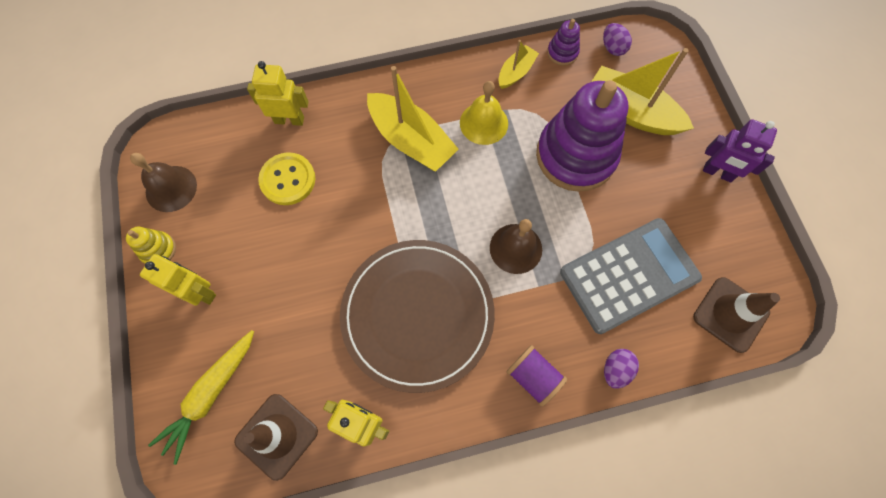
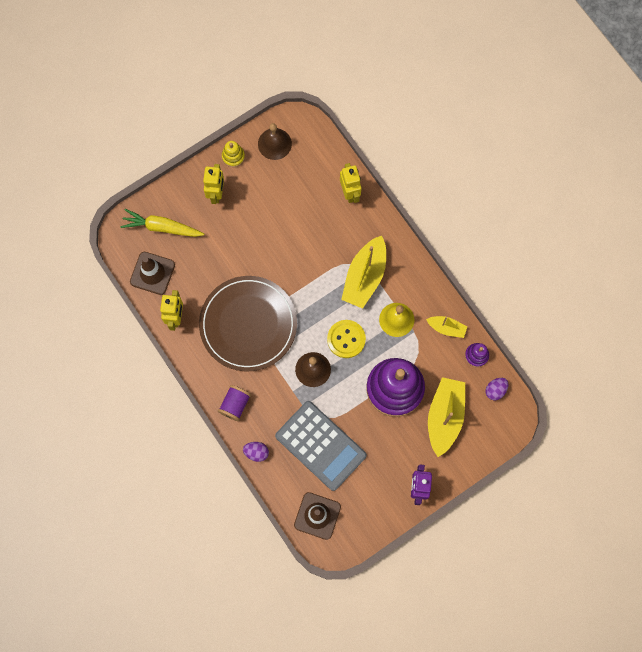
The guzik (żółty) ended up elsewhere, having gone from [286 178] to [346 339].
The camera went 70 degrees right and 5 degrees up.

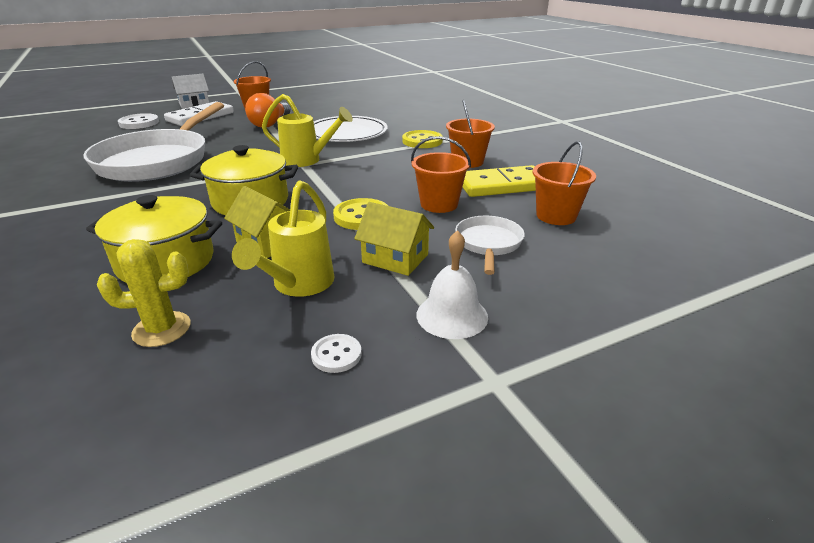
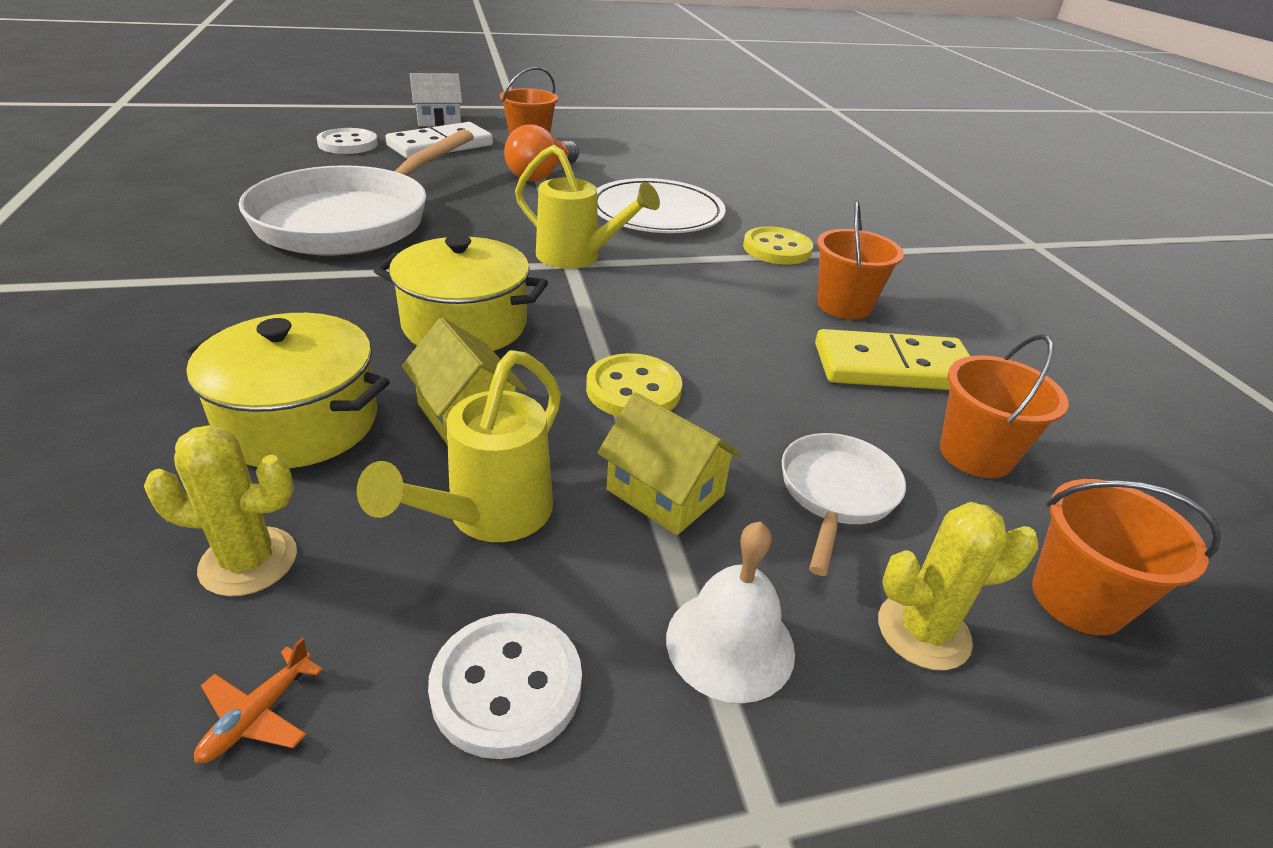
The second view gained the samolot (pomarańczowy) at [258 700].
The size of the guzik (biały) at [336 353] changed by a factor of 1.70.
The second view gained the kaktus (żółty) at [958 586].
The wiadro (pomarańczowy) ended up elsewhere, having gone from [441 174] to [1126 557].
The camera went 10 degrees right and 5 degrees up.

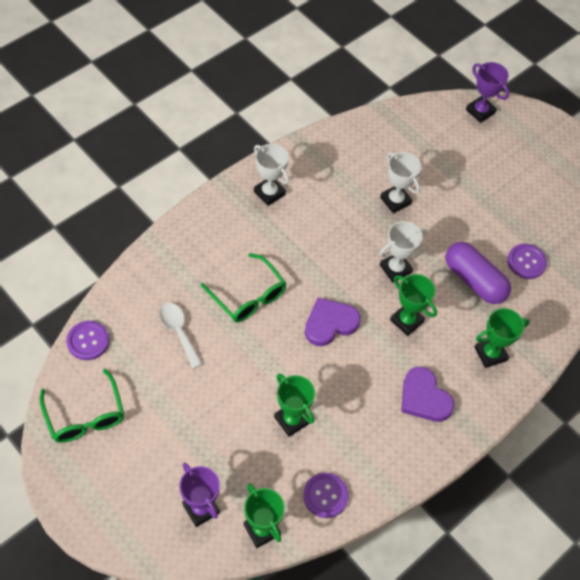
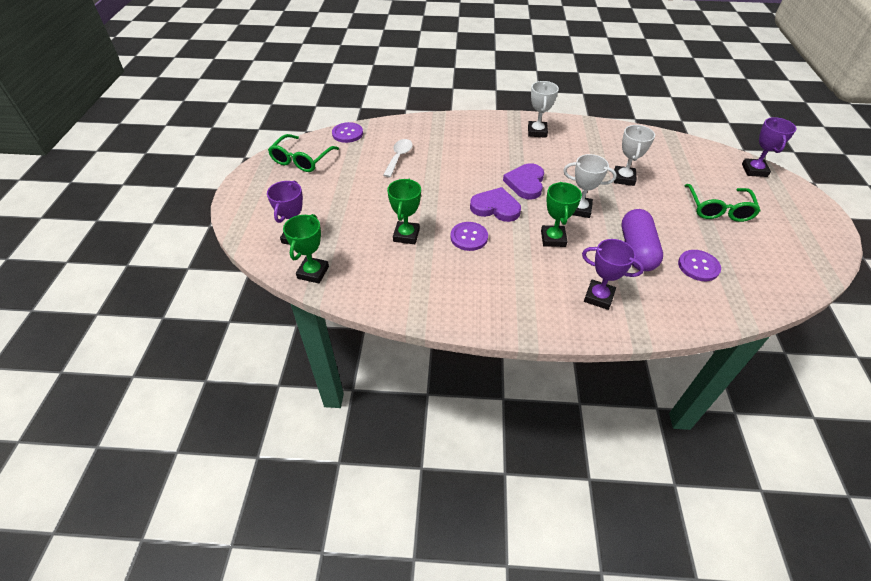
The guzik (fioletowy) ended up elsewhere, having gone from [326 495] to [469 236].
The serce (fioletowy) ended up elsewhere, having gone from [427 394] to [523 181].
What was the puchar (zielony) at [502 338] turned into the puchar (fioletowy) at [613 274].
The okulary (zielony) ended up elsewhere, having gone from [244 287] to [722 203].
The camera went 50 degrees right and 10 degrees down.

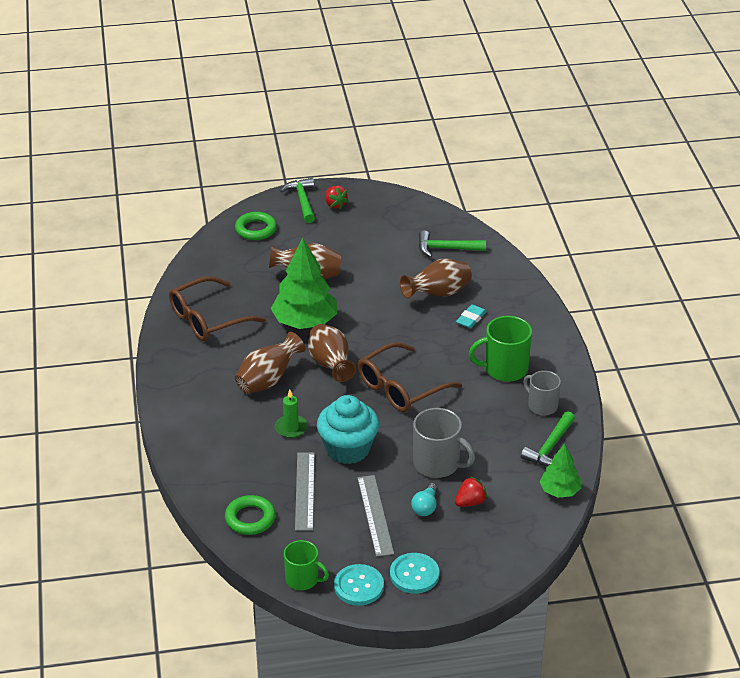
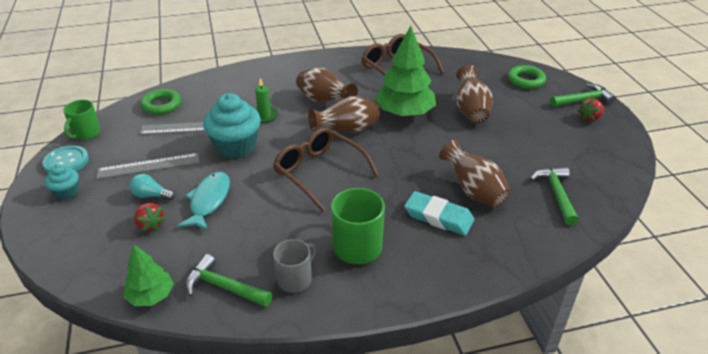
Where the guzik (turkusowy) stood at [414 573], the muffinka (turkusowy) came to stand at [62 182].
Where the kubek (szary) stood at [444 443], the ryba (turkusowy) came to stand at [204 201].
The size of the gumka do mazania (turkusowy) at [471 316] changed by a factor of 1.60.
The camera went 85 degrees right and 0 degrees up.

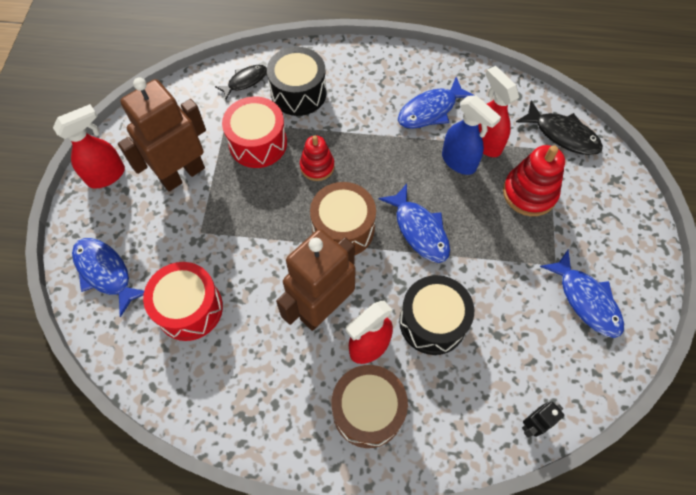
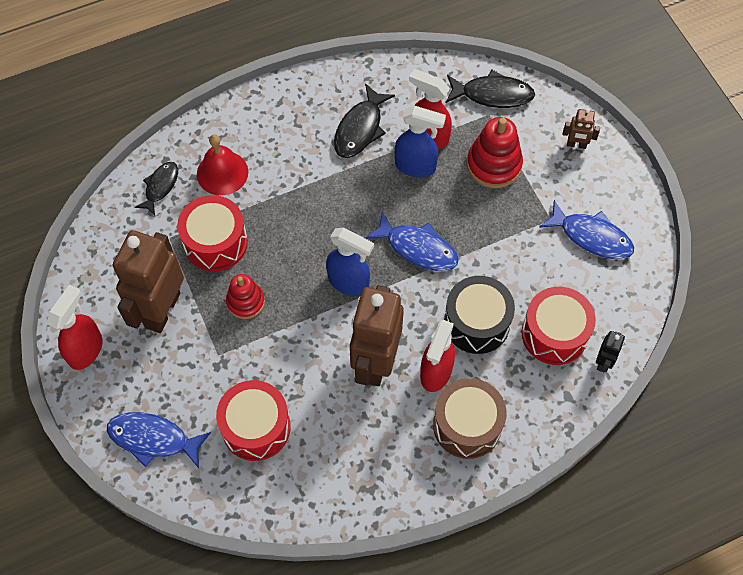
Where the bęben (czarny) stood at [297 81], the dzwonek (czerwony) came to stand at [222 165].
The zabawka nakładanka (czerwony) ended up elsewhere, having gone from [317 158] to [245 296].
Where the bęben (brązowy) stood at [343 218], the spryskiwacz (niebieski) came to stand at [350 262].
What was the ryba (niebieski) at [436 103] turned into the ryba (czarny) at [364 120].
The second view gained the bęben (czerwony) at [559 326].
The second view gained the robot (brązowy) at [581 128].
The camera went 30 degrees left and 0 degrees up.

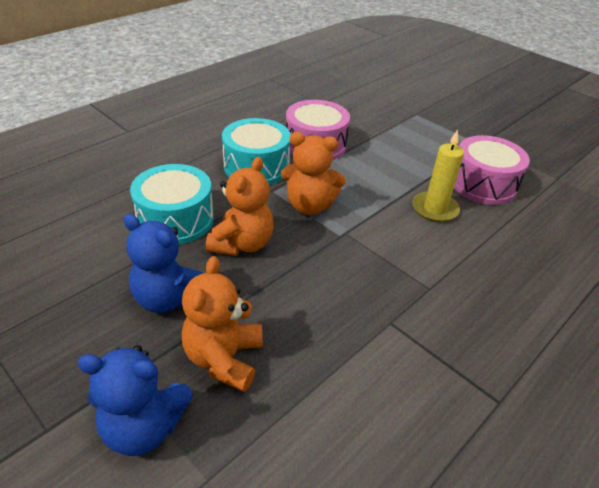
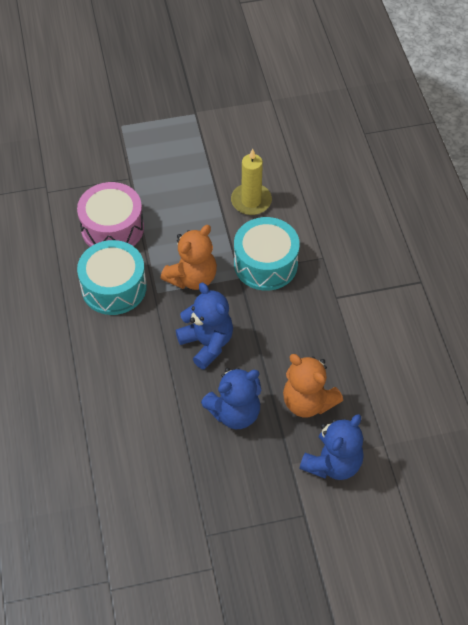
What was the miś (pomarańczowy) at [240 206] turned into the miś (niebieski) at [204 326].
The bęben (turkusowy) ended up elsewhere, having gone from [172 204] to [267 254].
The second view lost the bęben (różowy) at [492 170].
The camera went 55 degrees left and 15 degrees up.

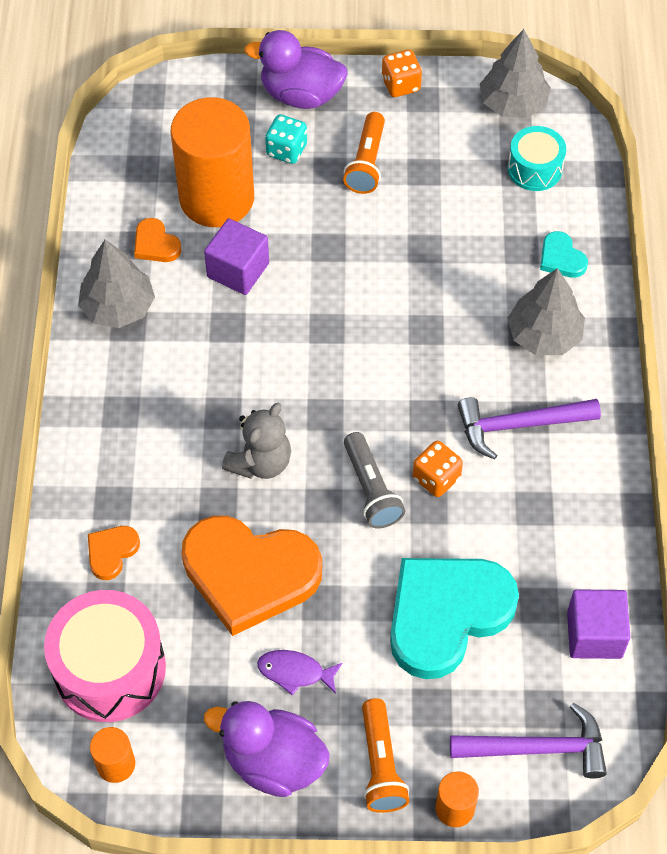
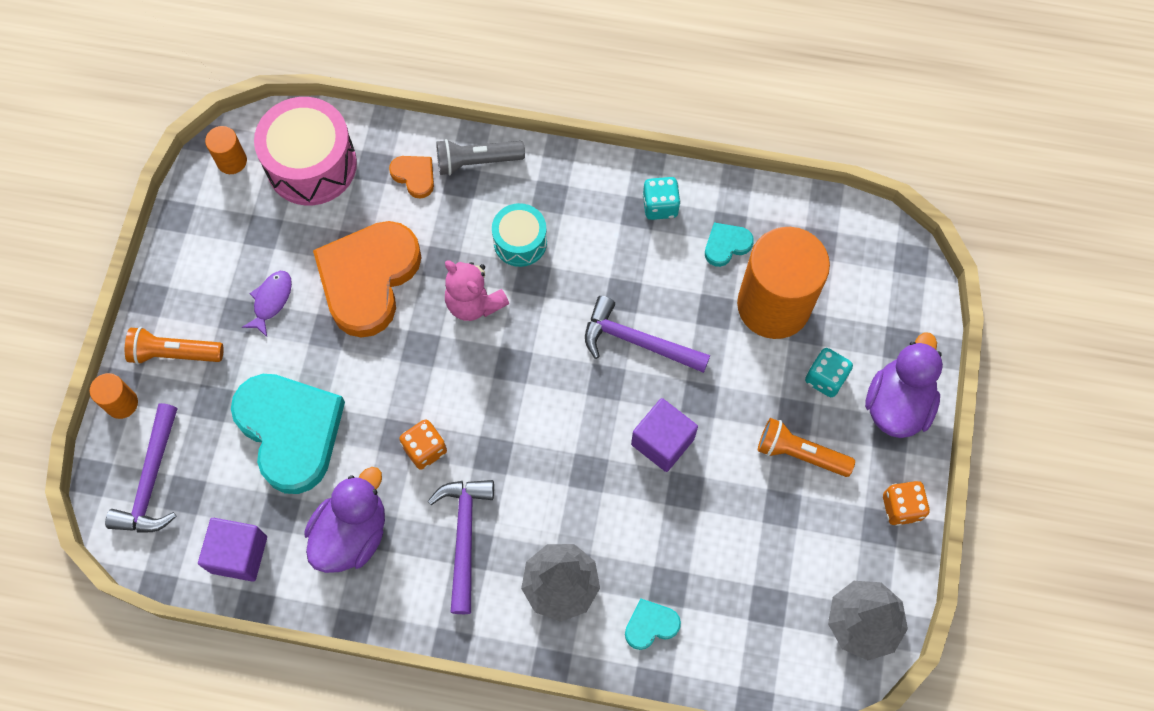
The kaczka (fioletowy) ended up elsewhere, having gone from [267 749] to [344 520].
The latarka (szary) ended up elsewhere, having gone from [374 480] to [480 157].
What was the miś (szary) at [256 441] turned into the miś (różowy) at [477 290].
The bęben (turkusowy) ended up elsewhere, having gone from [537 158] to [519 235].
The second view gained the młotek (fioletowy) at [647 334].
The sześcian (fioletowy) ended up elsewhere, having gone from [236 257] to [664 435].
Where the drzewko (szary) stood at [116 283], the kostka do gry (turkusowy) came to stand at [661 198].
What was the serce (pomarańczowy) at [157 240] turned into the serce (turkusowy) at [729 245].
The camera went 100 degrees right and 10 degrees up.

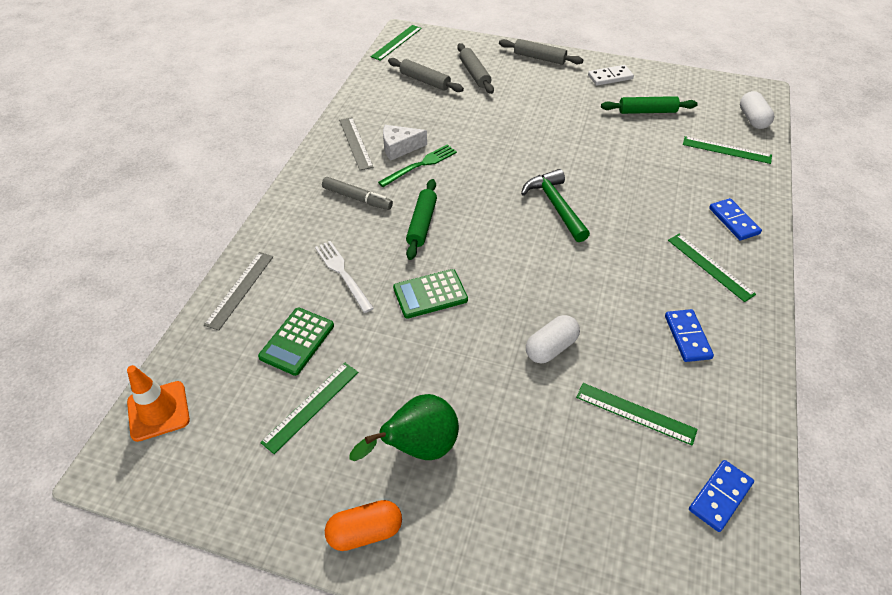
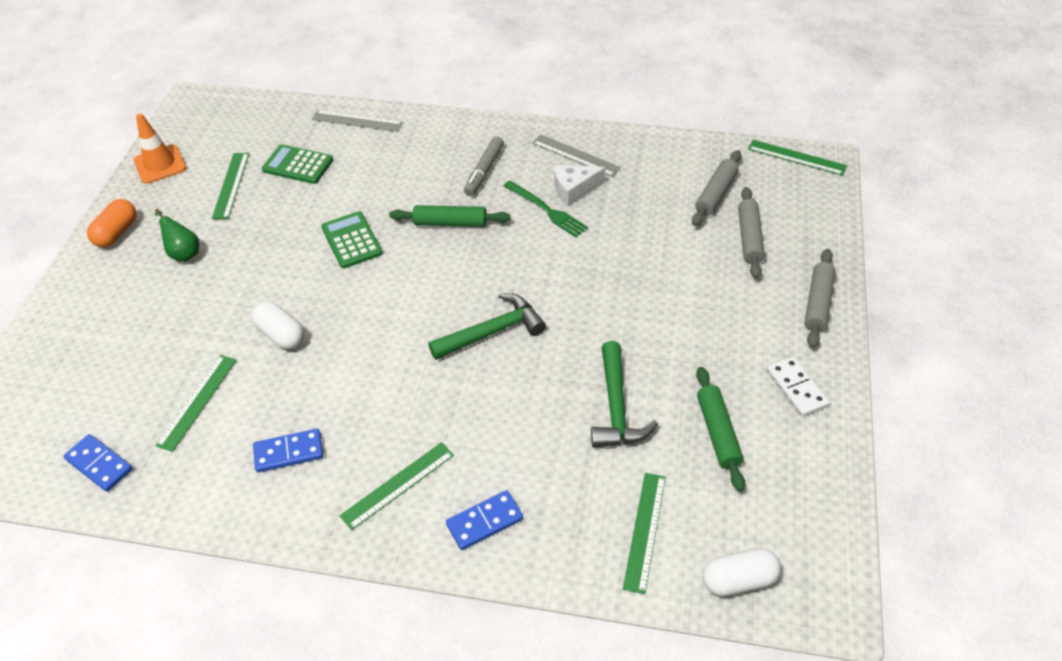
The kapsułka (pomarańczowy) at [363 525] ended up facing another way, 45 degrees clockwise from before.
The pachołek (pomarańczowy) ended up elsewhere, having gone from [158 403] to [159 148].
The size of the gruszka (zielony) at [404 427] changed by a factor of 0.63.
The linijka (zielony) at [309 408] ended up facing another way, 60 degrees clockwise from before.
The linijka (szary) at [356 143] ended up facing another way, 60 degrees clockwise from before.
The ser (biały) at [405 142] ended up facing another way, 90 degrees counterclockwise from before.
The second view gained the młotek (zielony) at [624 394].
The wałek do ciasta (szary) at [475 68] ended up facing another way, 60 degrees counterclockwise from before.
The second view lost the widelec (biały) at [344 277].
The camera went 85 degrees right and 0 degrees up.

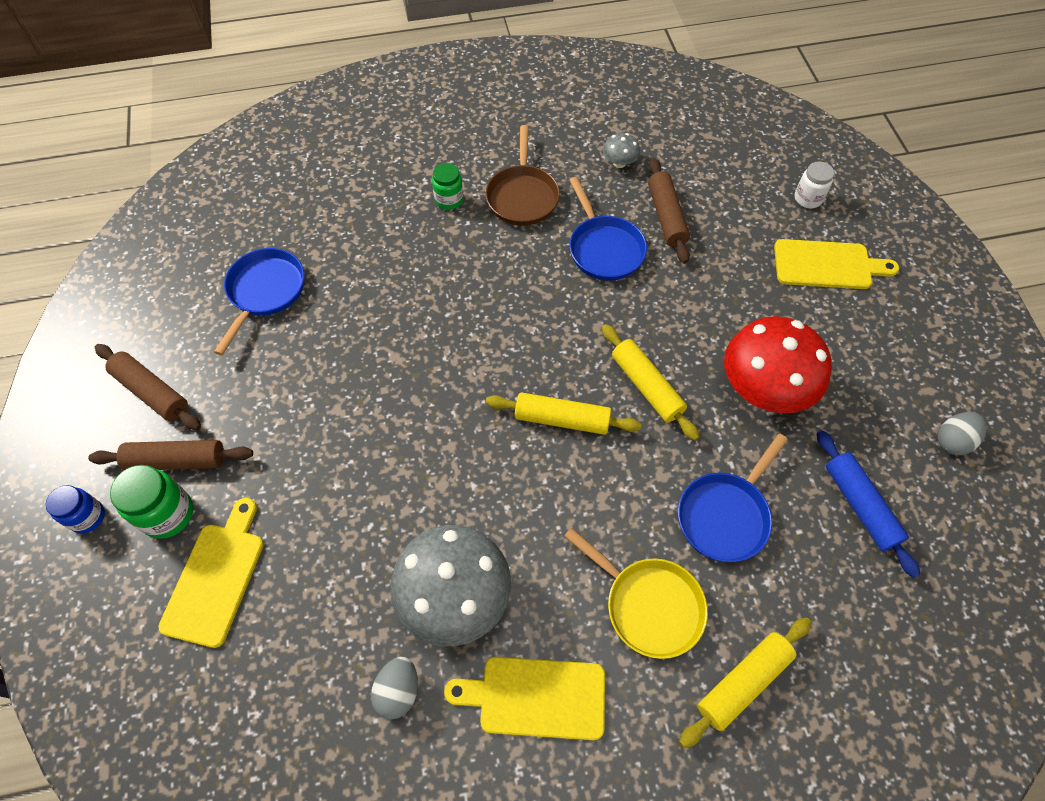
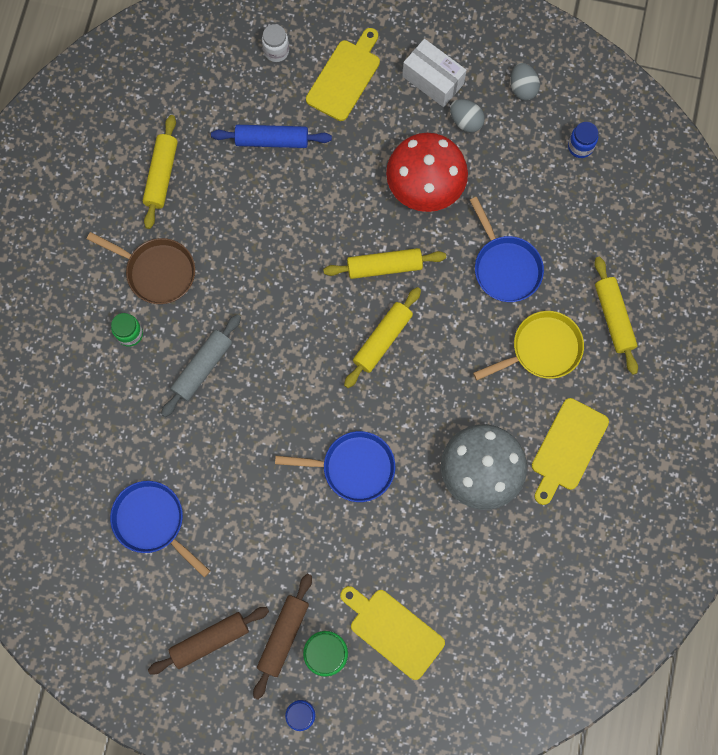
Where the grzyb (szary) stood at [621 150], the wałek do ciasta (żółty) came to stand at [160 172].
The second view gained the wałek do ciasta (szary) at [201 365].
The wałek do ciasta (niebieski) ended up elsewhere, having gone from [868 504] to [271 136].
The patelnia (niebieski) ended up elsewhere, having gone from [608 229] to [335 466].
The second view gained the pudełko (biały) at [434 73].
The jajko (szary) ended up elsewhere, having gone from [394 688] to [467 116].
The second view gained the słoik (niebieski) at [583 140].
The second view lost the wałek do ciasta (brązowy) at [669 211].
The camera went 65 degrees left and 15 degrees up.

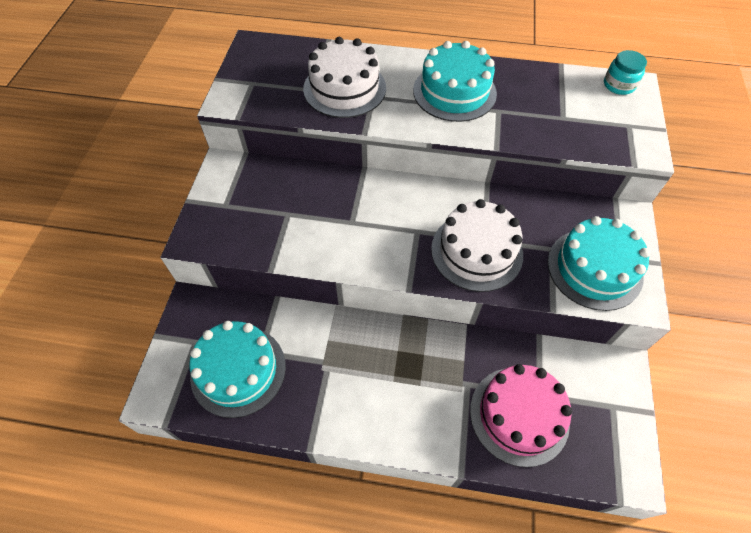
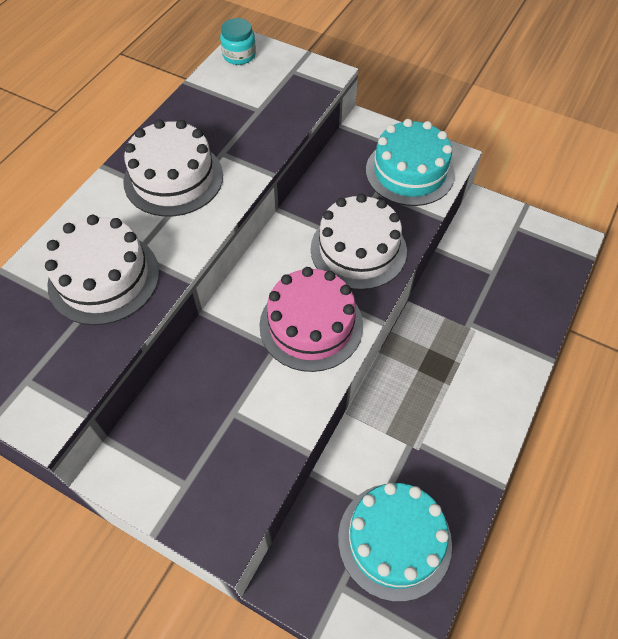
What was the tort (turkusowy) at [455 81] turned into the tort (biały) at [173 168].
The tort (różowy) ended up elsewhere, having gone from [521 415] to [311 319].
The camera went 70 degrees left and 0 degrees up.

